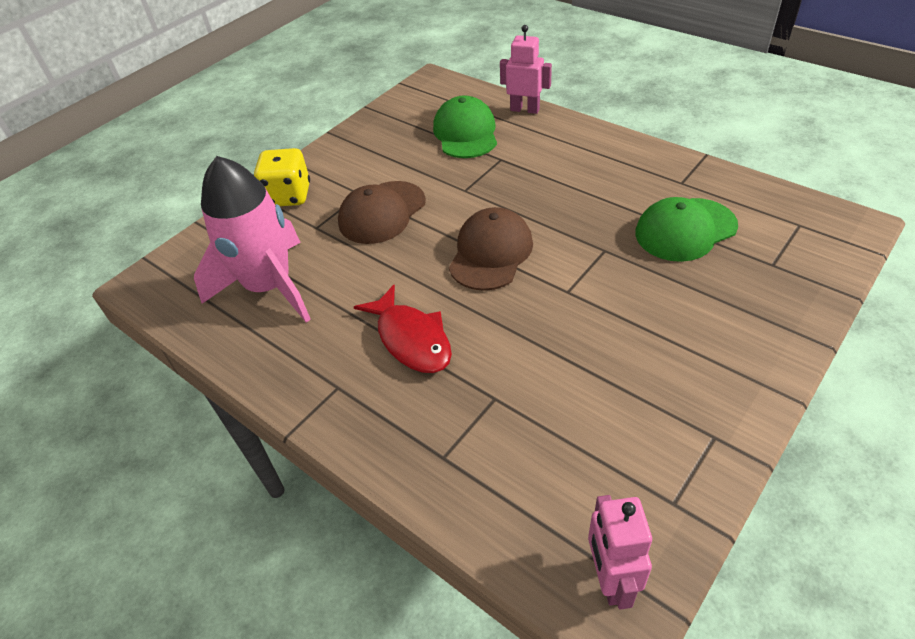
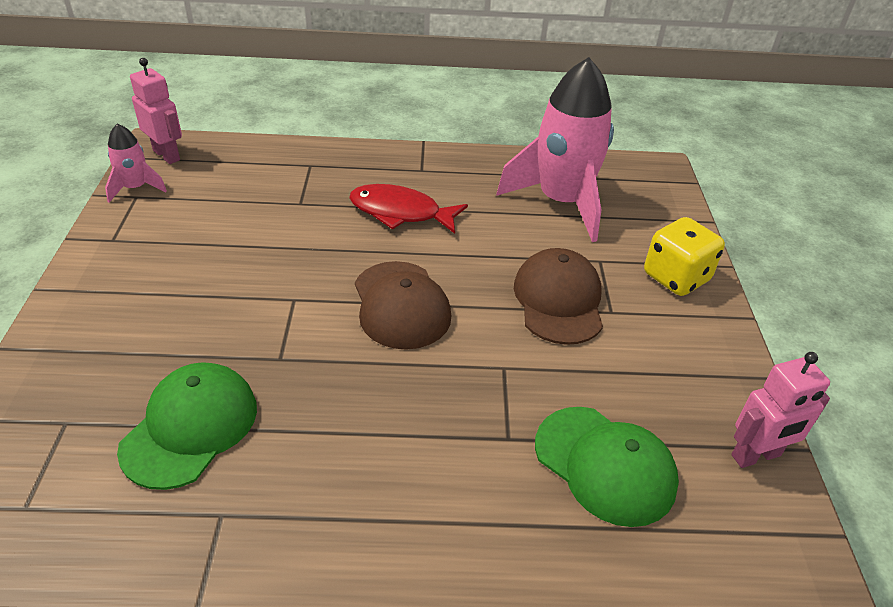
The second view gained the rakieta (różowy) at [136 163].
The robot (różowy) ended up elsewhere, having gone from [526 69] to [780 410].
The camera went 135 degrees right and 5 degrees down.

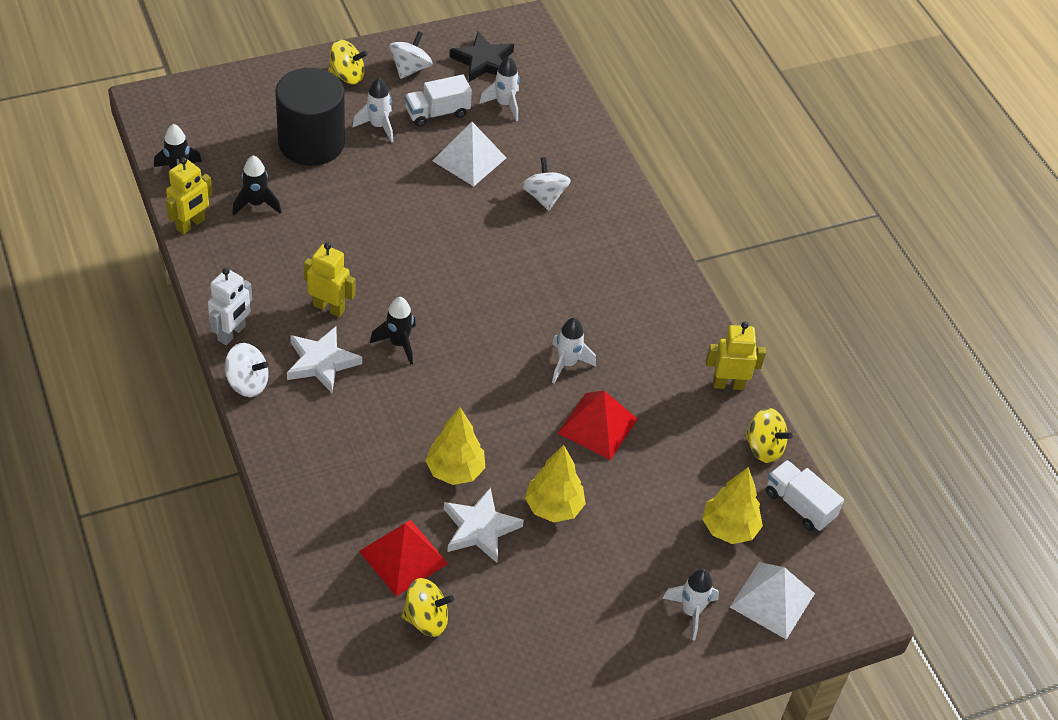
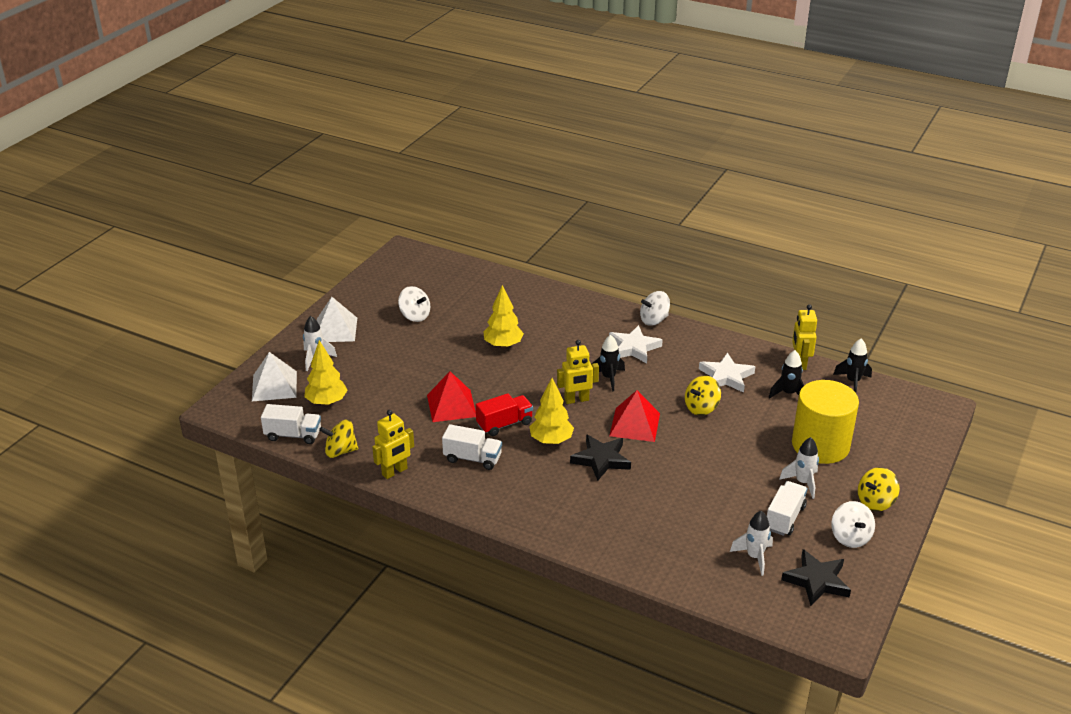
The piramida (biały) ended up elsewhere, having gone from [469 154] to [337 319].
The bączek (biały) ended up elsewhere, having gone from [546 183] to [414 304].
The second view gained the ciężarówka (biały) at [472 447].
Where the rakieta (biały) stood at [574 350], the ciężarówka (czerwony) came to stand at [504 414].
The drzewko (żółty) ended up elsewhere, having gone from [555 484] to [551 411].
The robot (żółty) ended up elsewhere, having gone from [329 279] to [578 372].
The second view gained the gwiazda (czarny) at [600 457].
The piramida (czerwony) ended up elsewhere, having gone from [403 558] to [634 416].
The bączek (żółty) ended up elsewhere, having gone from [427 607] to [703 396].
The gwiazda (biały) ended up elsewhere, having gone from [484 525] to [727 373].
What was the walec (czarny) at [310 117] turned into the walec (żółty) at [825 422].
The second view lost the robot (biały) at [230 306].
The camera went 145 degrees right and 15 degrees down.

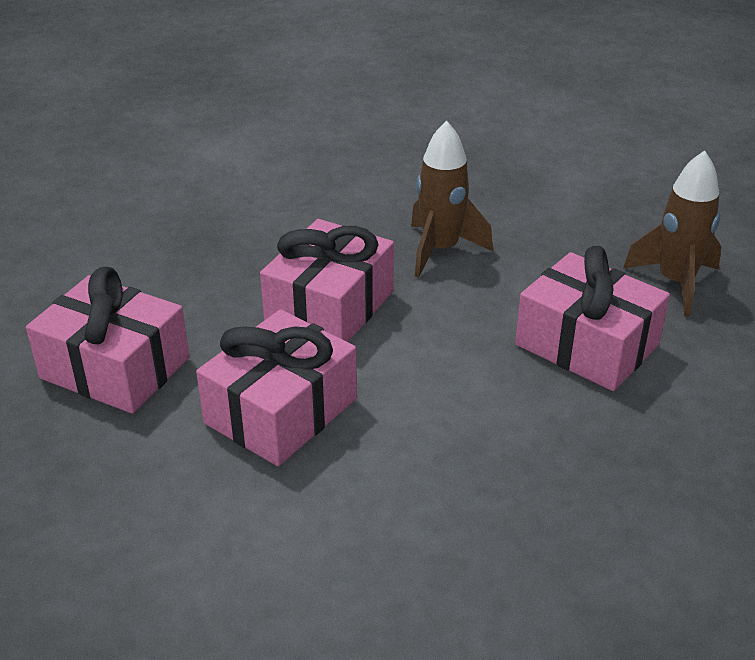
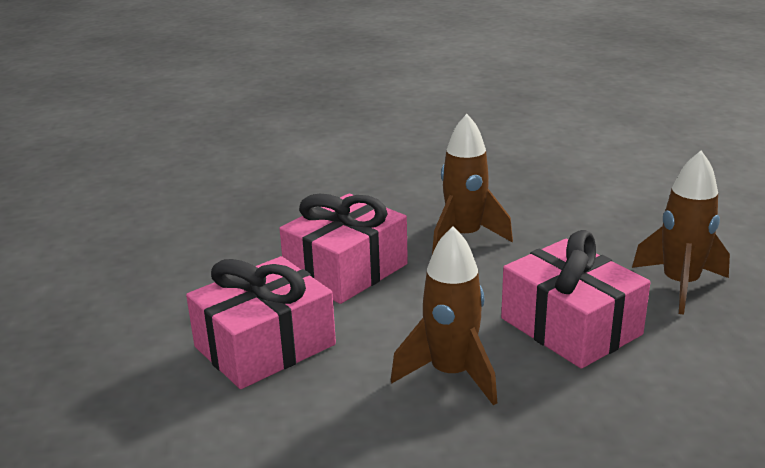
The second view gained the rakieta (brązowy) at [444 316].
The second view lost the prezent (różowy) at [108 340].
The camera went 15 degrees right and 10 degrees down.

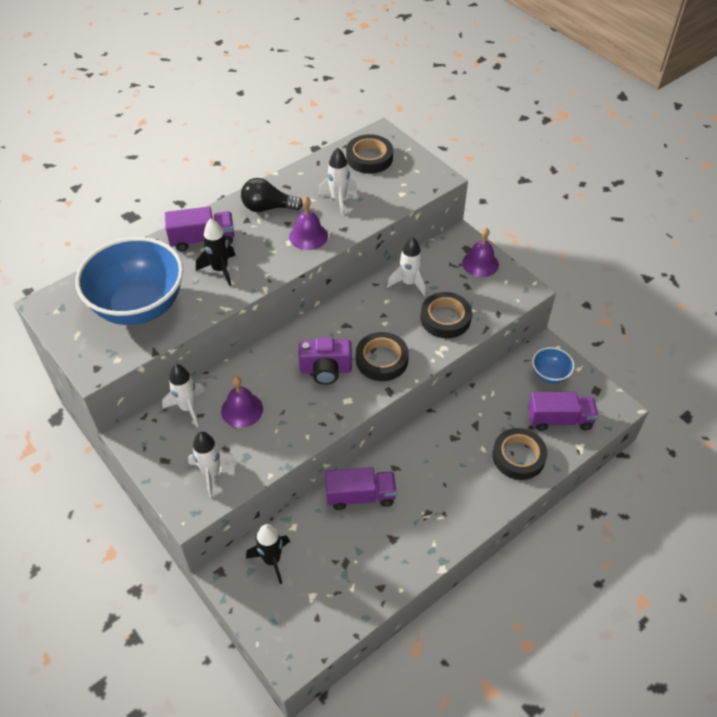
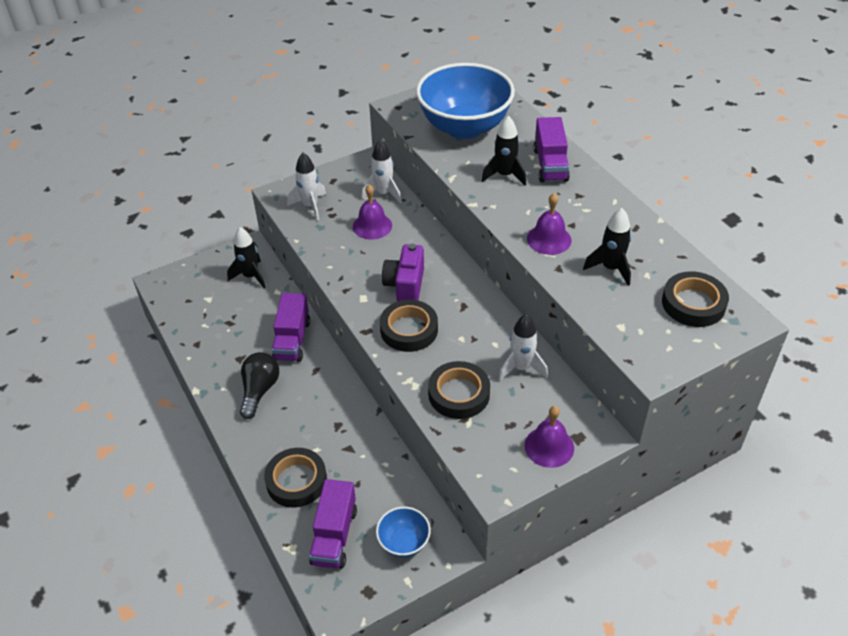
The żarówka (czarny) ended up elsewhere, having gone from [272 195] to [259 385].
What was the rakieta (biały) at [337 181] turned into the rakieta (czarny) at [607 247].
The camera went 100 degrees right and 5 degrees down.

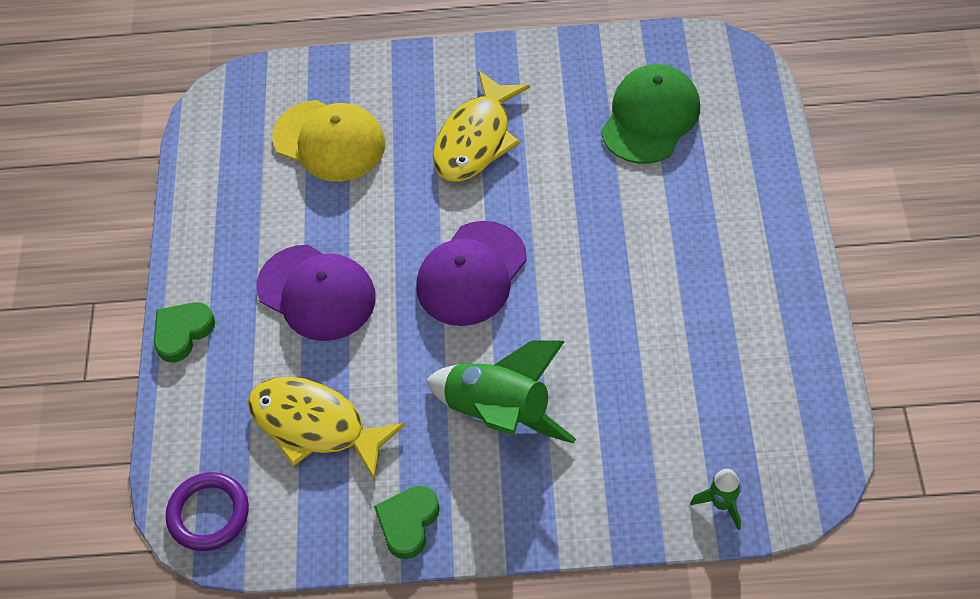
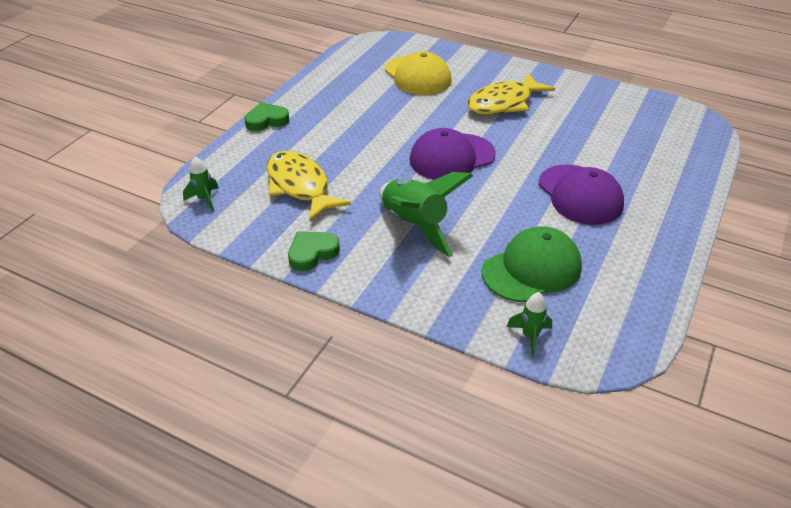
Where the pierścień (fioletowy) stood at [207 511], the rakieta (zielony) came to stand at [201 184].
The czapka (zielony) ended up elsewhere, having gone from [650 114] to [532 264].
The czapka (fioletowy) ended up elsewhere, having gone from [316 293] to [581 195].
The camera went 25 degrees right and 15 degrees down.

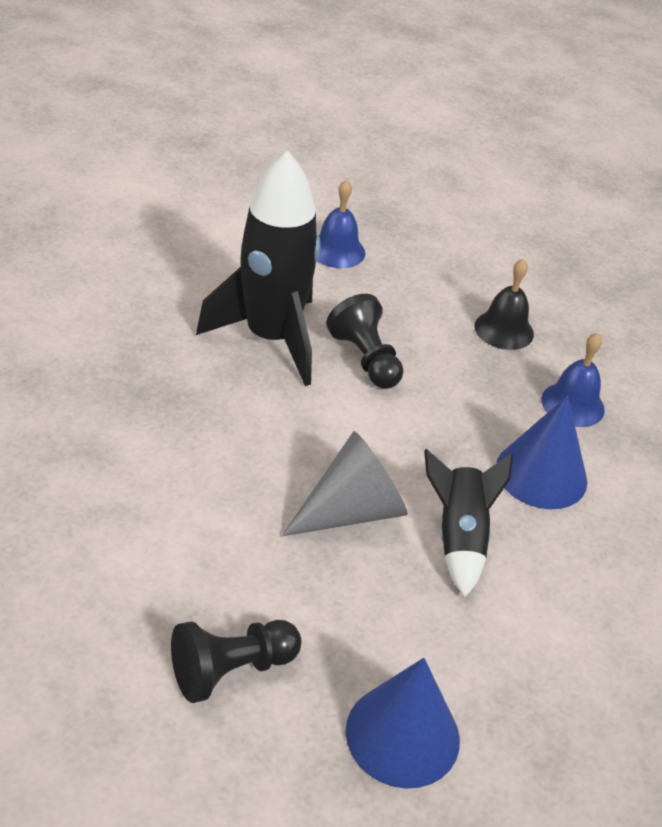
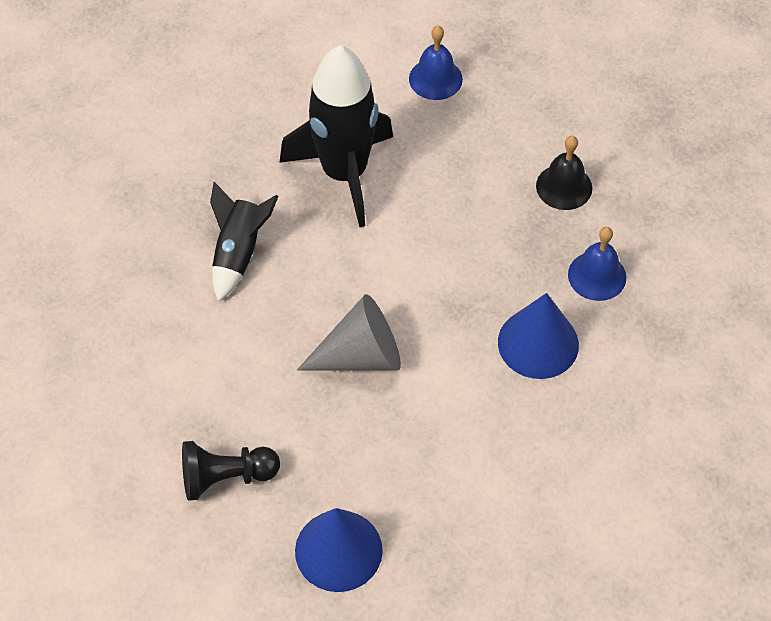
The rakieta (czarny) ended up elsewhere, having gone from [468 523] to [244 242].
The second view lost the pionek (czarny) at [364 341].
The camera went 20 degrees right and 15 degrees up.

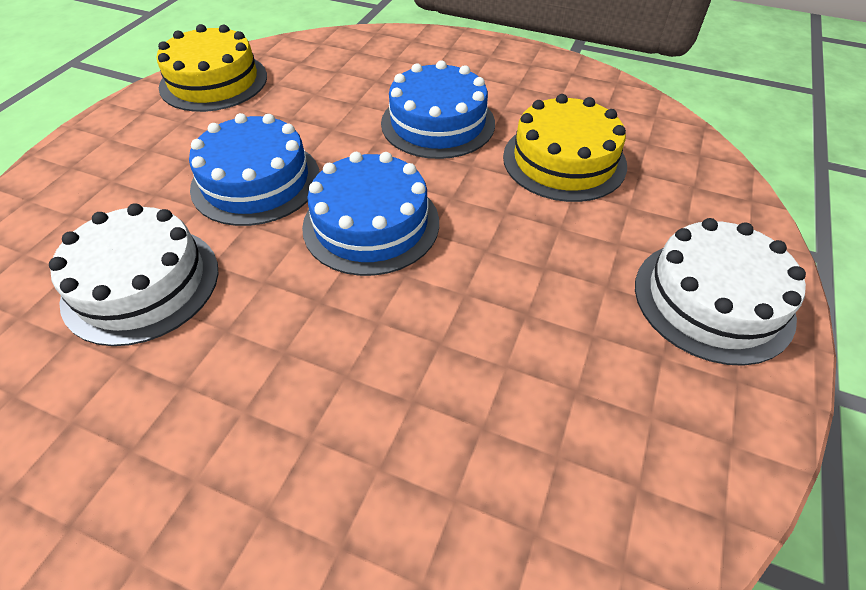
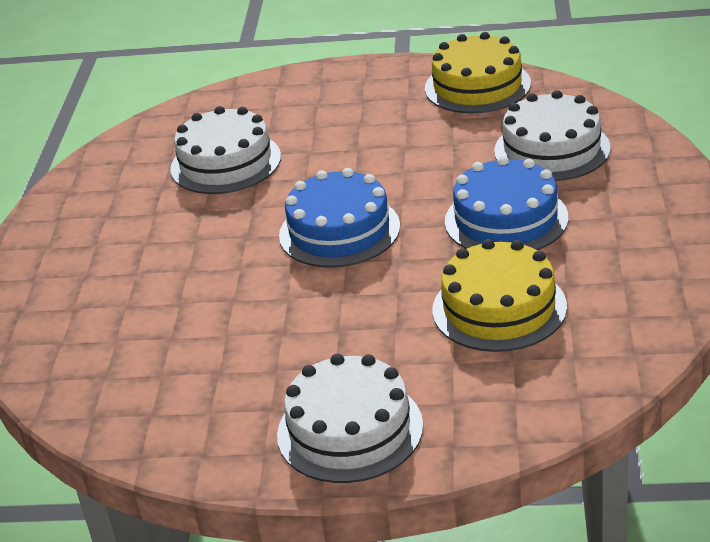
The second view gained the tort (biały) at [552 135].
The second view lost the tort (niebieski) at [254 169].
The camera went 75 degrees right and 15 degrees down.

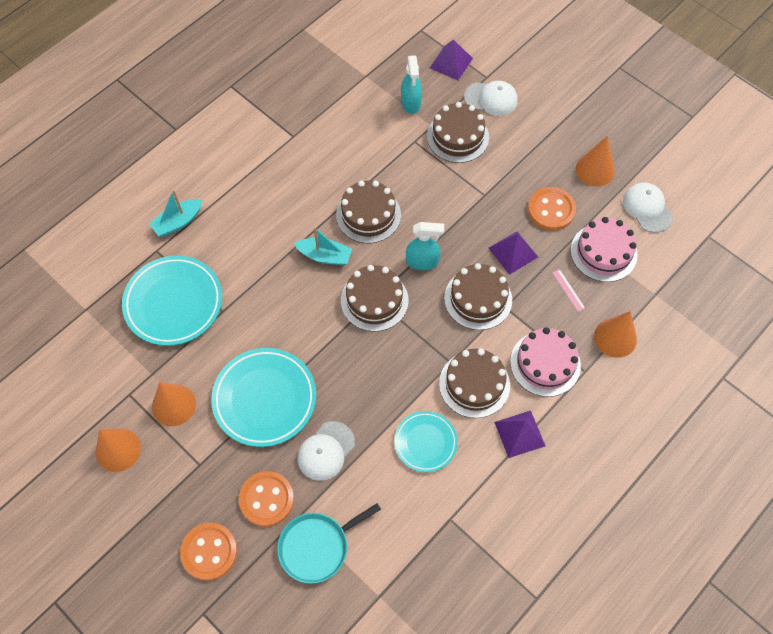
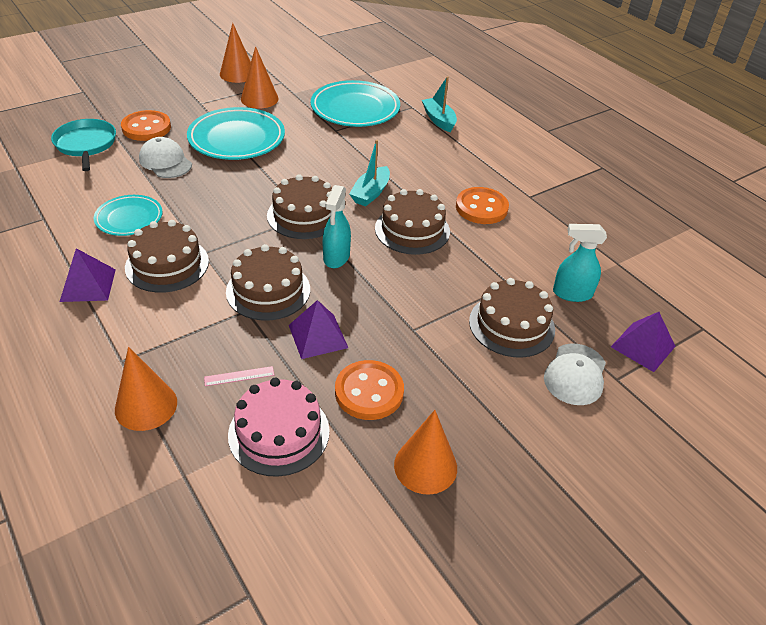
The guzik (pomarańczowy) ended up elsewhere, having gone from [208 552] to [482 205].
The second view lost the tort (różowy) at [545 362].
The second view lost the czapka (biały) at [648 208].
The camera went 100 degrees right and 20 degrees down.

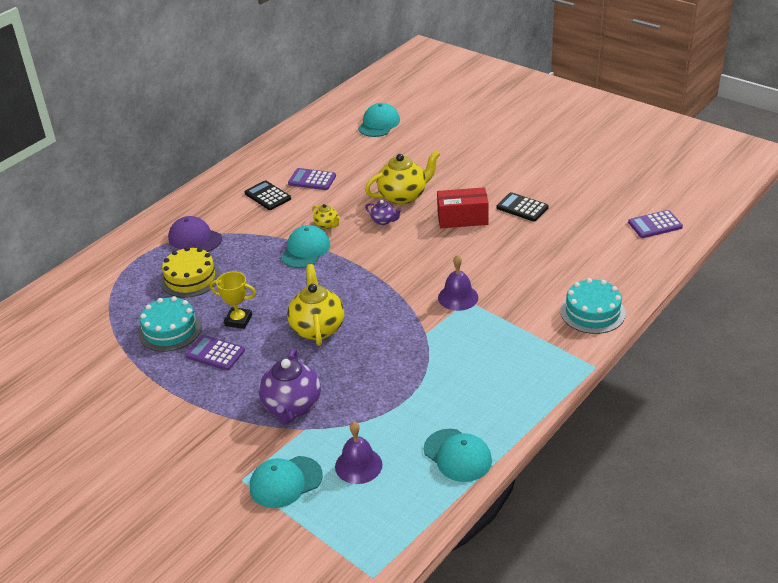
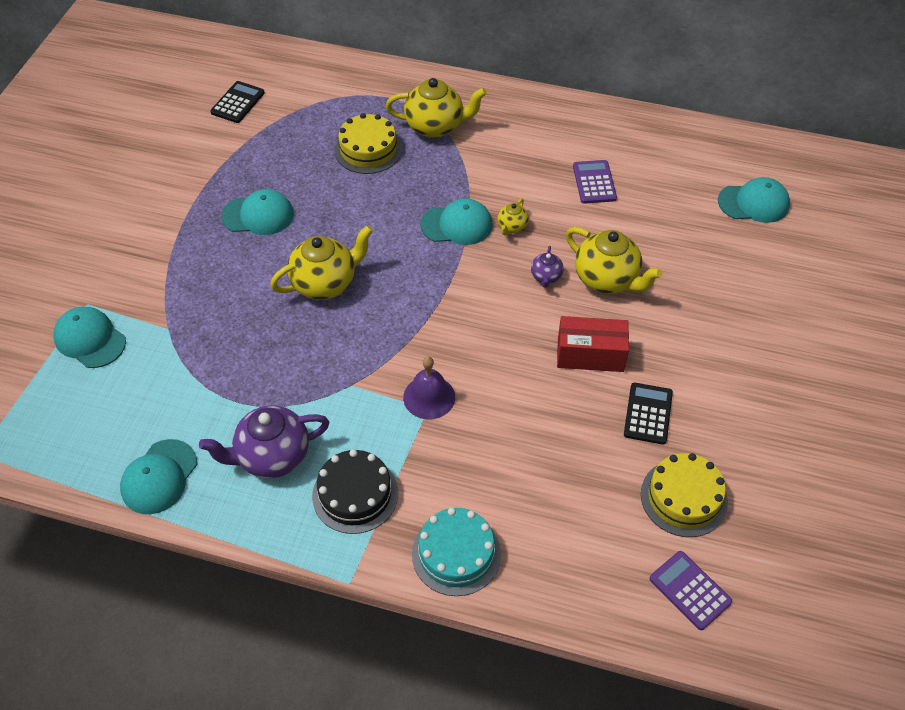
The imbryk (fioletowy) ended up elsewhere, having gone from [290 386] to [264 441].
The kalkulator (czarny) ended up elsewhere, having gone from [267 195] to [237 102].
Where the kalkulator (fioletowy) stood at [215 353], the czapka (turkusowy) came to stand at [257 212].
The second view gained the tort (czarny) at [355 491].
Where the czapka (fioletowy) stood at [195 234], the imbryk (żółty) came to stand at [436 108].
The pudełko (czerwony) at [463 207] ended up facing another way, 60 degrees counterclockwise from before.
The second view gained the tort (żółty) at [684 495].
The second view lost the tort (turkusowy) at [170 324].
The second view lost the puchar (żółty) at [233 300].
The second view lost the dzwonek (fioletowy) at [359 453].
The camera went 65 degrees right and 15 degrees up.

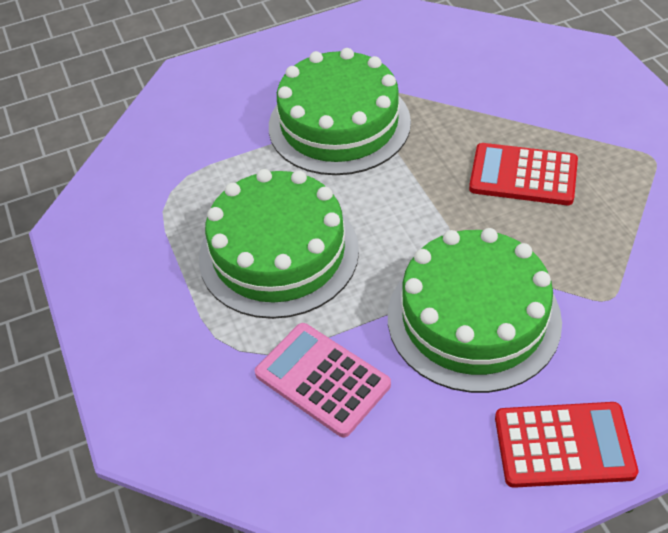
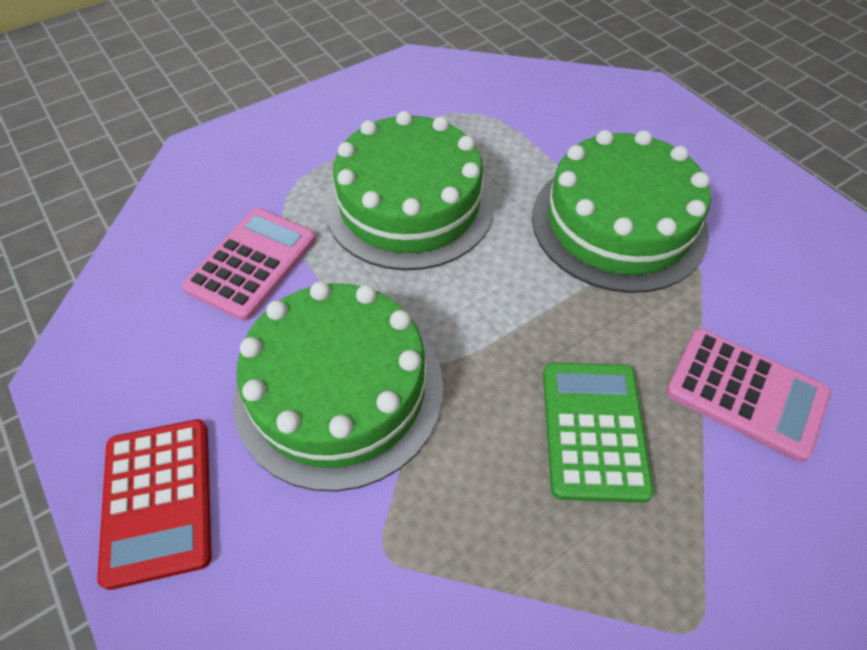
What was the kalkulator (czerwony) at [523 174] turned into the kalkulator (zielony) at [598 433].
The second view gained the kalkulator (różowy) at [748 395].
The camera went 75 degrees right and 5 degrees up.

